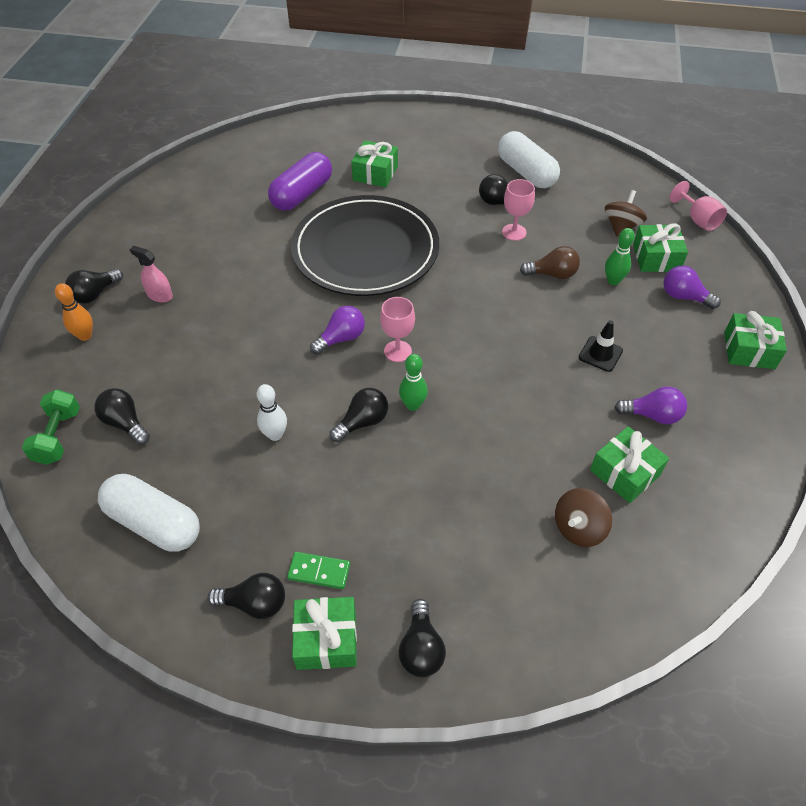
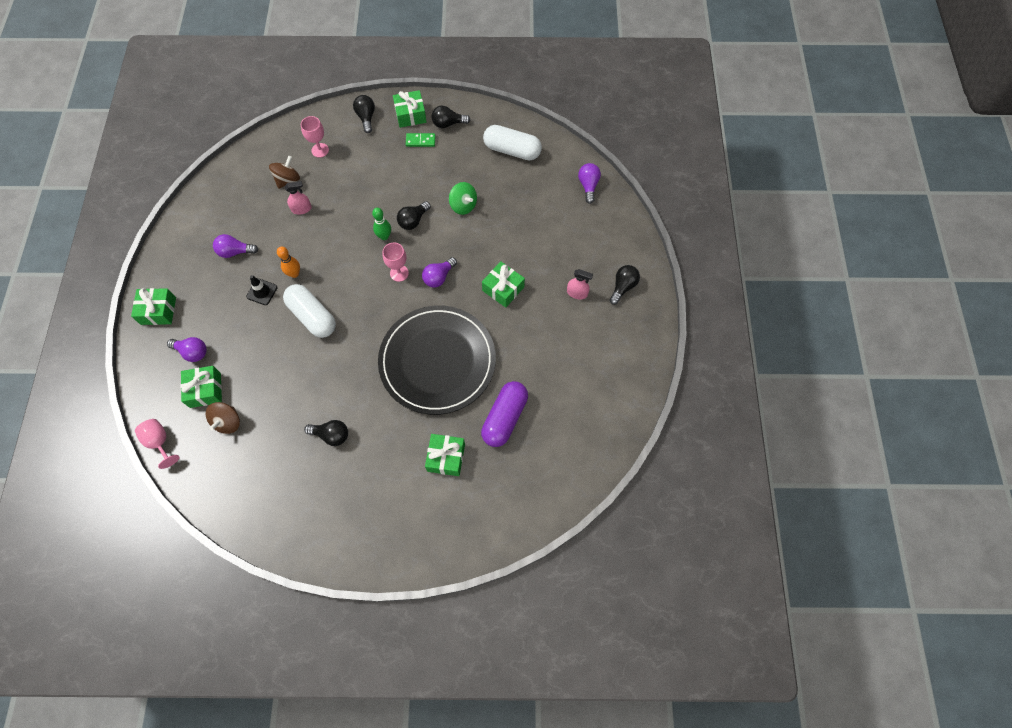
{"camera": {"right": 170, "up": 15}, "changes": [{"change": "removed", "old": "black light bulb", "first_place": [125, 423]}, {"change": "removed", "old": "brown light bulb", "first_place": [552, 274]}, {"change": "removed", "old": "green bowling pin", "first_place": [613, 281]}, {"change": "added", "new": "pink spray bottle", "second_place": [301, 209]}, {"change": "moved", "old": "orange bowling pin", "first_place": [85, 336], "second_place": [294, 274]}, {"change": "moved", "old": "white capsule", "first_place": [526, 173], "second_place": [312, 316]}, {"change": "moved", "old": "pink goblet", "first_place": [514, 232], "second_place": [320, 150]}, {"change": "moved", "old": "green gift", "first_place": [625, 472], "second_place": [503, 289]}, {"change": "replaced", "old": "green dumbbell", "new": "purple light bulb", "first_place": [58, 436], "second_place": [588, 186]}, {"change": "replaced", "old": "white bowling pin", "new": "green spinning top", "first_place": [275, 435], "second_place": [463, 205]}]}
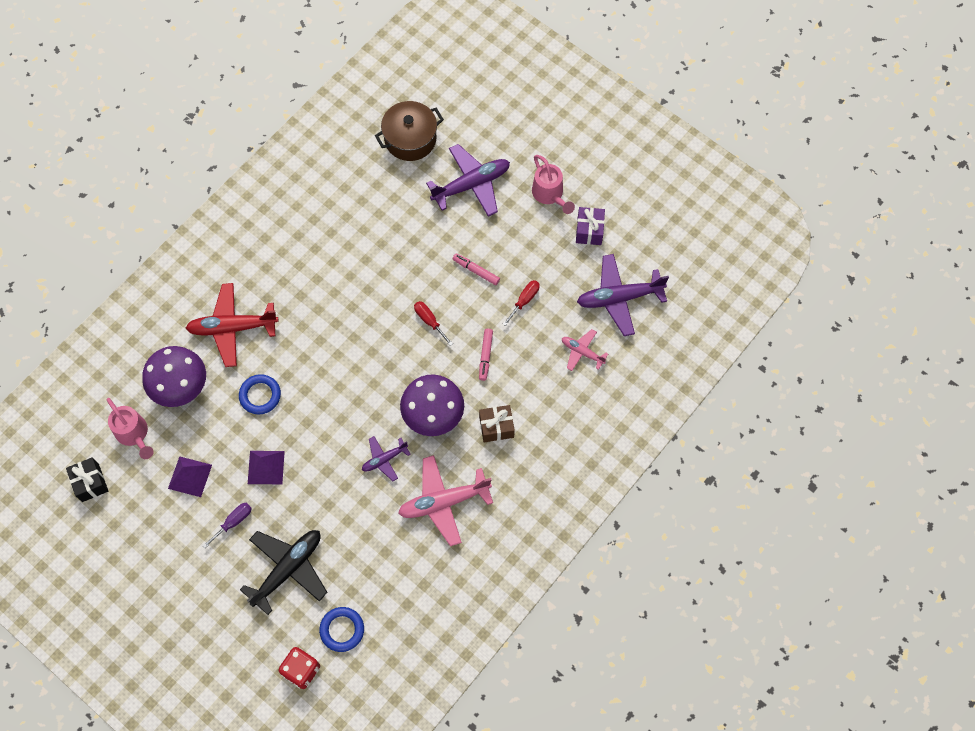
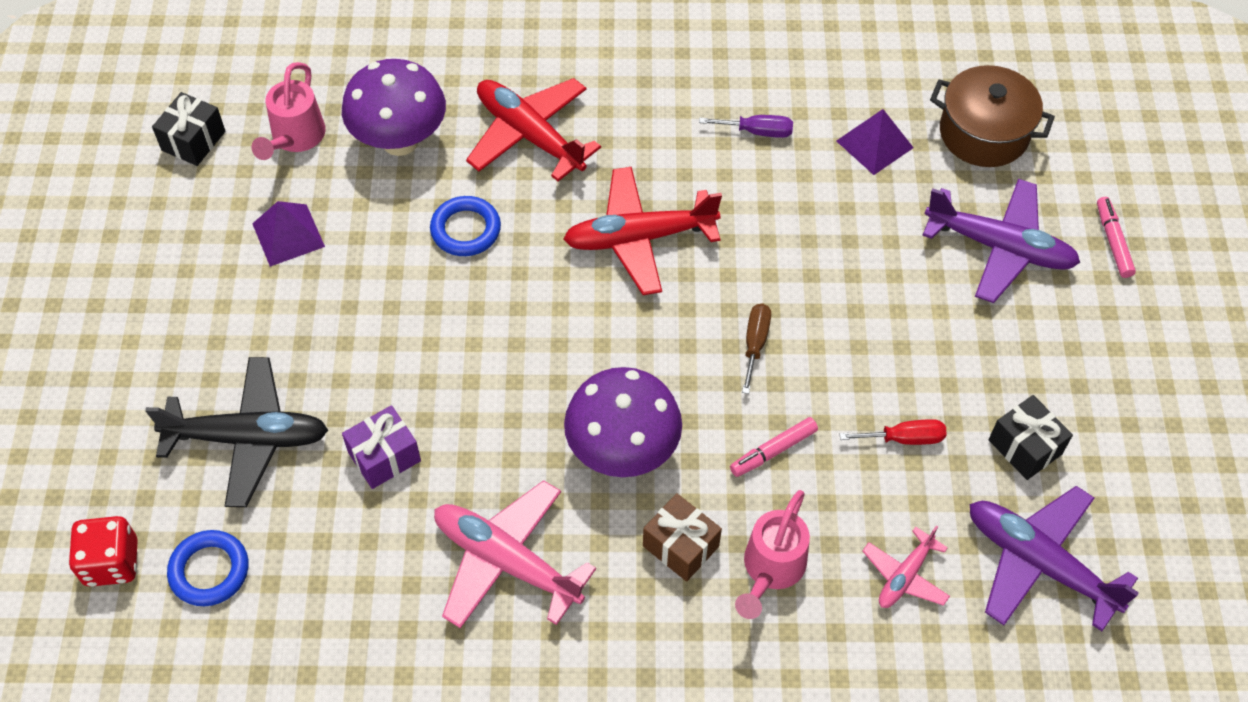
{"camera": {"right": 50, "up": -10}, "changes": [{"change": "removed", "old": "purple plane", "first_place": [384, 459]}, {"change": "added", "new": "red plane", "second_place": [639, 238]}, {"change": "added", "new": "black gift", "second_place": [1025, 447]}, {"change": "moved", "old": "purple screwdriver", "first_place": [233, 522], "second_place": [757, 131]}, {"change": "moved", "old": "purple pyramid", "first_place": [266, 467], "second_place": [874, 144]}, {"change": "moved", "old": "pink marker", "first_place": [476, 271], "second_place": [1113, 241]}, {"change": "moved", "old": "pink watering can", "first_place": [549, 194], "second_place": [771, 569]}, {"change": "moved", "old": "purple gift", "first_place": [589, 231], "second_place": [384, 456]}, {"change": "recoloured", "old": "red screwdriver", "new": "brown screwdriver", "first_place": [429, 321], "second_place": [755, 344]}, {"change": "turned", "old": "pink plane", "first_place": [582, 352], "second_place": [905, 576], "degrees": -135}]}
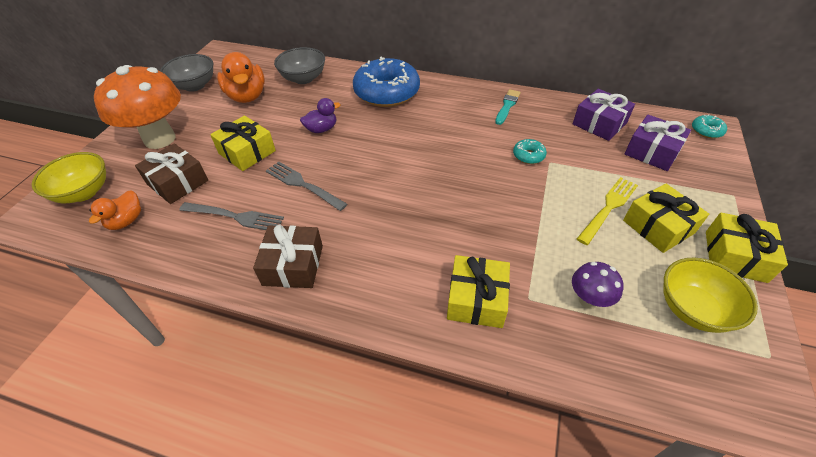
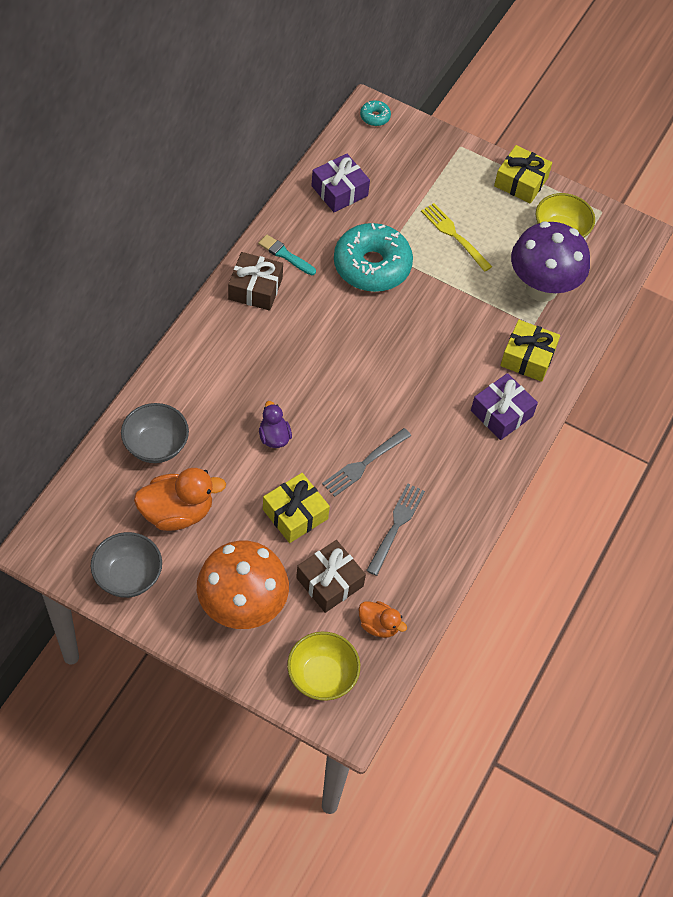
{"camera": {"right": -85, "up": 10}, "changes": [{"change": "removed", "old": "blue donut", "first_place": [387, 92]}, {"change": "removed", "old": "yellow gift", "first_place": [658, 226]}, {"change": "moved", "old": "brown gift", "first_place": [293, 265], "second_place": [255, 288]}, {"change": "moved", "old": "purple gift", "first_place": [652, 152], "second_place": [501, 413]}, {"change": "resized", "old": "turquoise donut", "first_place": [528, 156], "second_place": [372, 266], "factor": 2.4}, {"change": "resized", "old": "purple mushroom", "first_place": [588, 300], "second_place": [541, 288], "factor": 2.15}]}
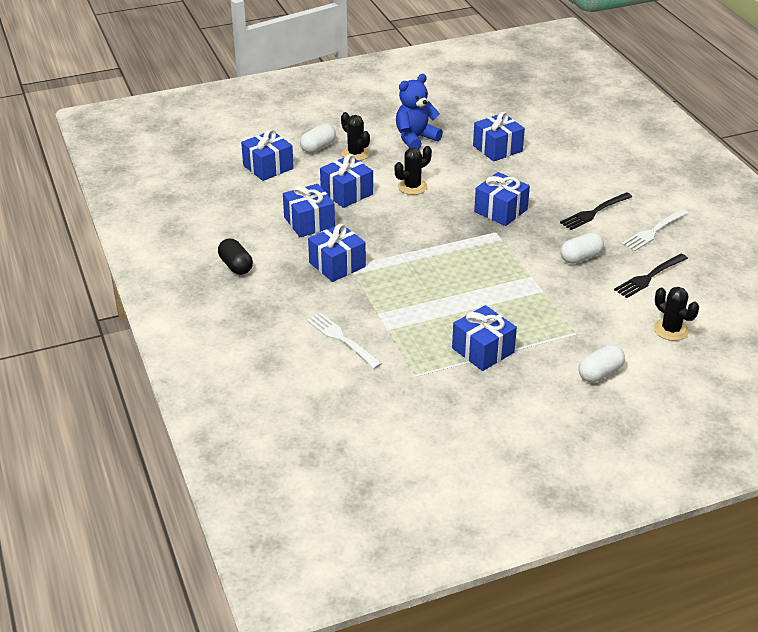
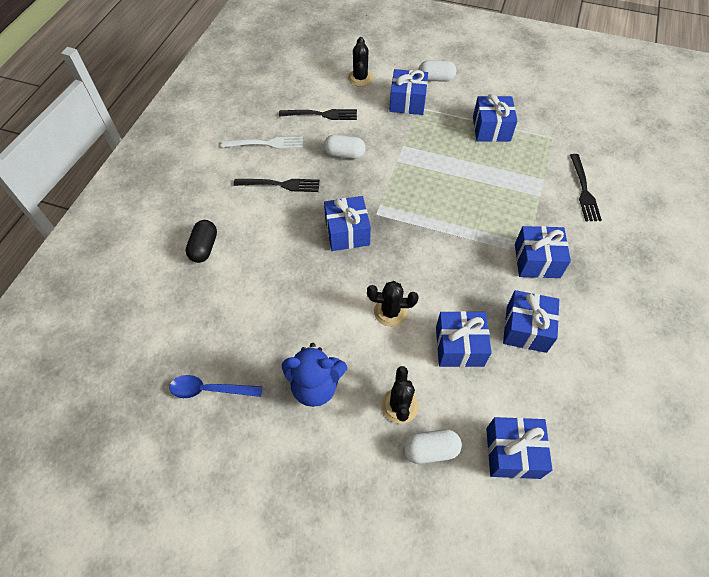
{"camera": {"right": -140, "up": 20}, "changes": [{"change": "added", "new": "blue spoon", "second_place": [210, 390]}, {"change": "moved", "old": "black capsule", "first_place": [236, 266], "second_place": [204, 247]}, {"change": "moved", "old": "blue gift", "first_place": [497, 148], "second_place": [407, 102]}, {"change": "recoloured", "old": "white fork", "new": "black fork", "first_place": [342, 339], "second_place": [584, 190]}]}
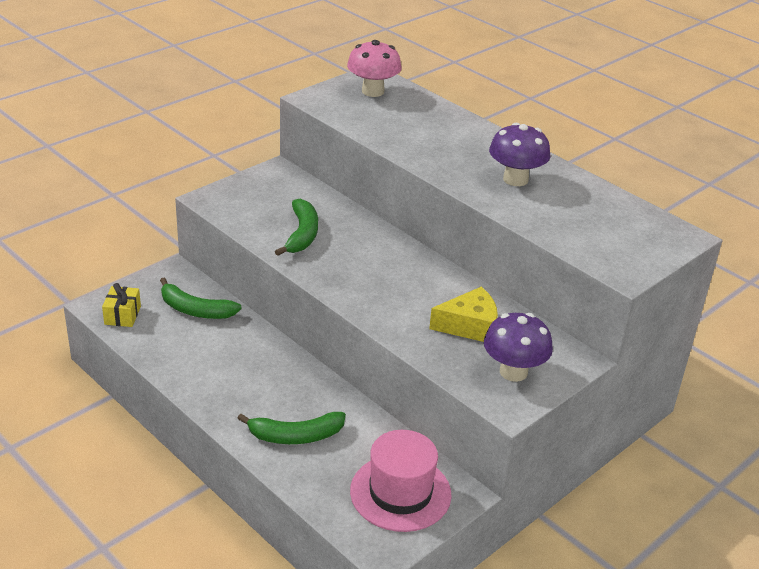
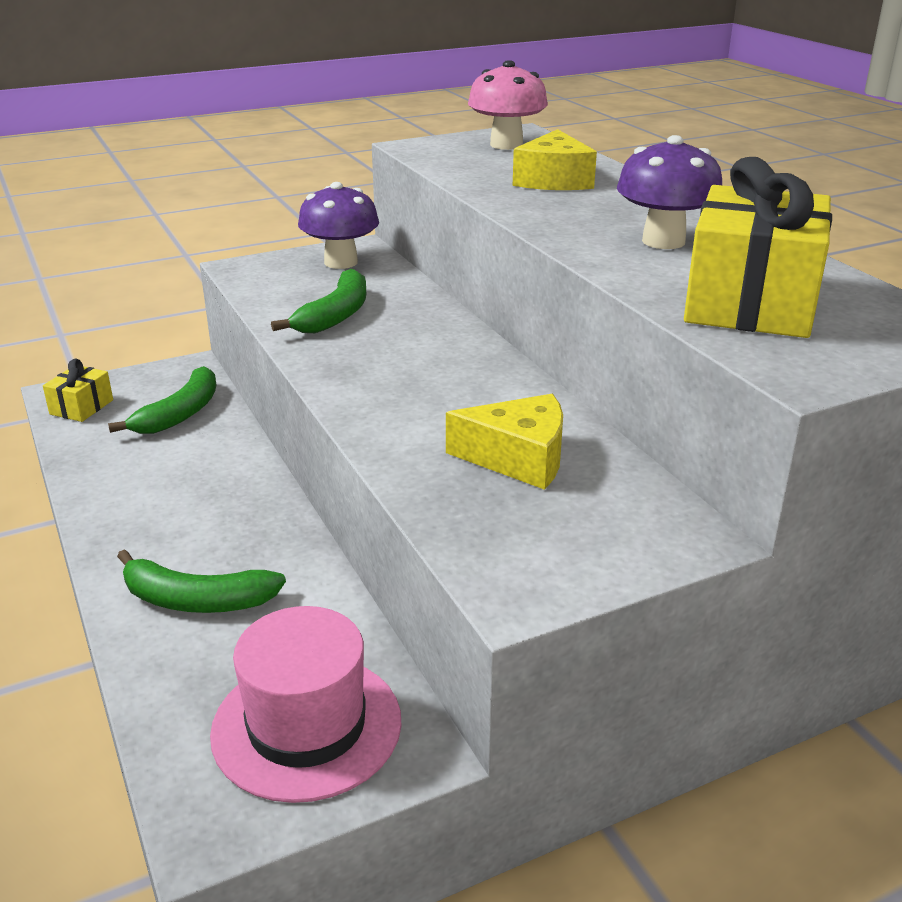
{"camera": {"right": 20, "up": -5}, "changes": [{"change": "added", "new": "yellow cheese", "second_place": [554, 180]}, {"change": "added", "new": "yellow gift", "second_place": [750, 303]}, {"change": "moved", "old": "purple mushroom", "first_place": [513, 372], "second_place": [341, 262]}, {"change": "turned", "old": "green banana", "first_place": [195, 310], "second_place": [180, 413], "degrees": -105}]}
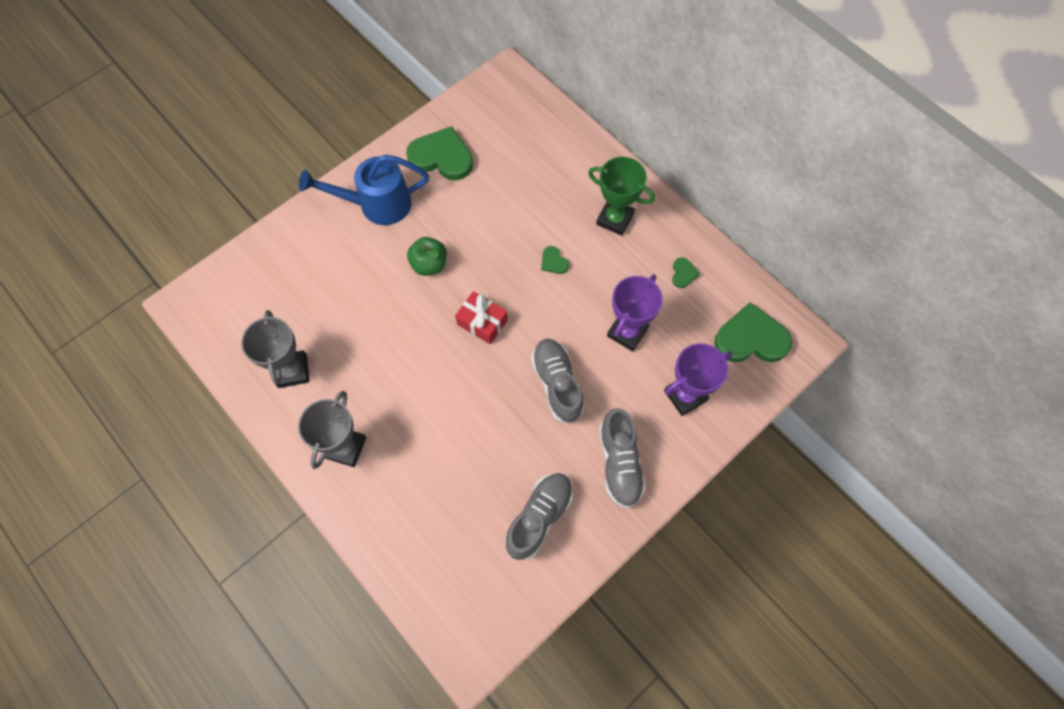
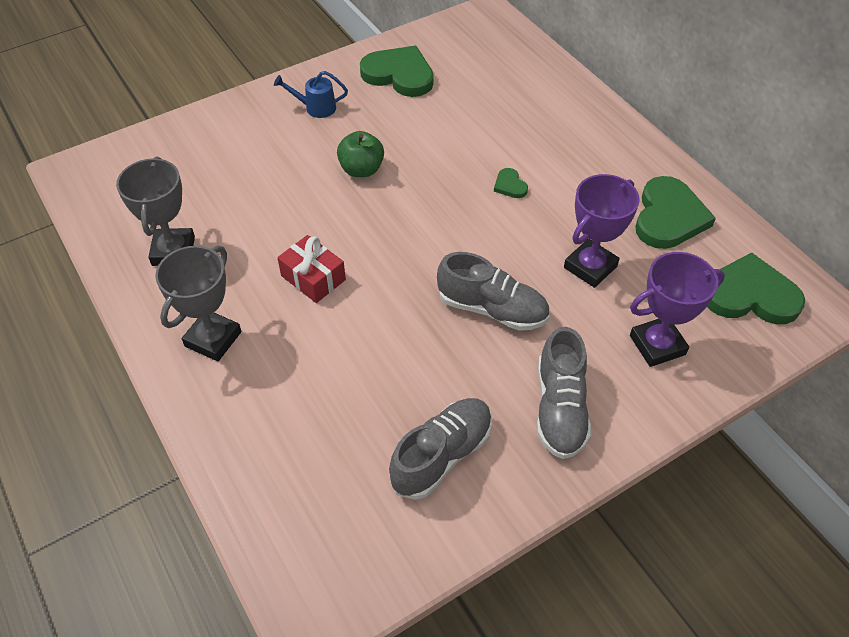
{"camera": {"right": 10, "up": -15}, "changes": [{"change": "removed", "old": "green trophy", "first_place": [614, 219]}, {"change": "moved", "old": "red gift", "first_place": [482, 322], "second_place": [313, 278]}, {"change": "turned", "old": "grey shoe", "first_place": [557, 384], "second_place": [492, 309], "degrees": 120}, {"change": "resized", "old": "blue watering can", "first_place": [377, 204], "second_place": [315, 108], "factor": 0.51}, {"change": "resized", "old": "green heart", "first_place": [683, 274], "second_place": [668, 217], "factor": 2.22}]}
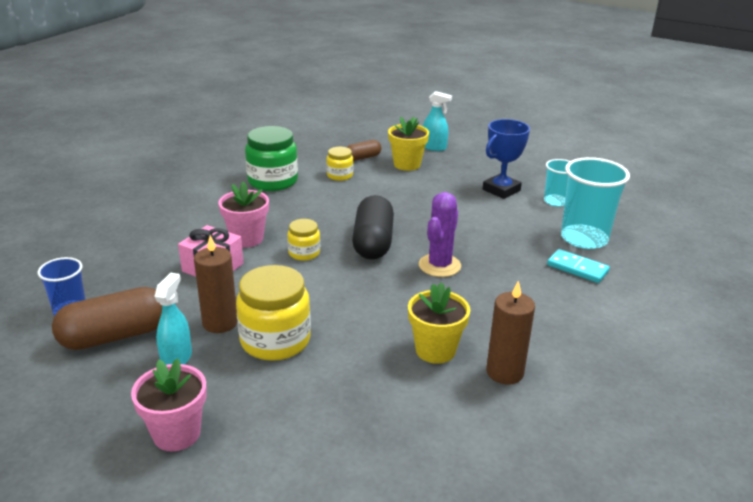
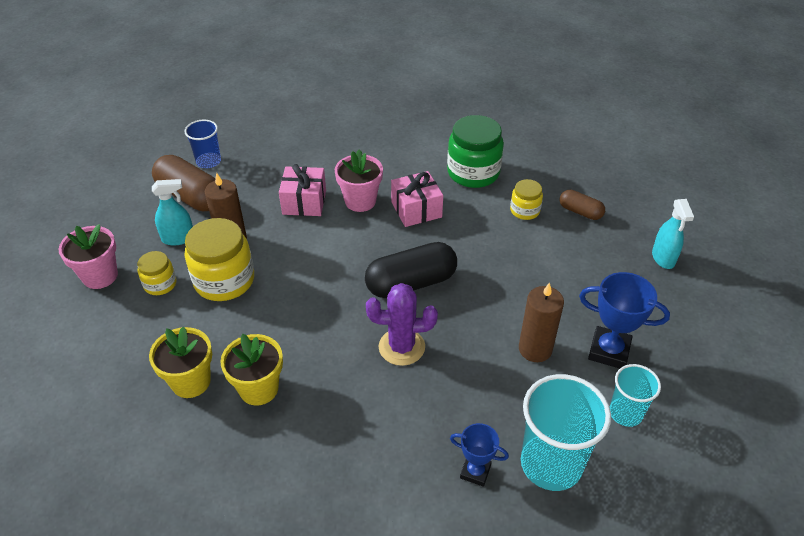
{"camera": {"right": 65, "up": 15}, "changes": [{"change": "added", "new": "pink gift", "second_place": [416, 209]}, {"change": "moved", "old": "yellow jar", "first_place": [304, 253], "second_place": [160, 284]}, {"change": "moved", "old": "yellow flower pot", "first_place": [407, 164], "second_place": [191, 382]}, {"change": "moved", "old": "brown candle", "first_place": [505, 372], "second_place": [535, 349]}, {"change": "replaced", "old": "turquoise domino", "new": "blue trophy", "first_place": [577, 268], "second_place": [475, 472]}]}
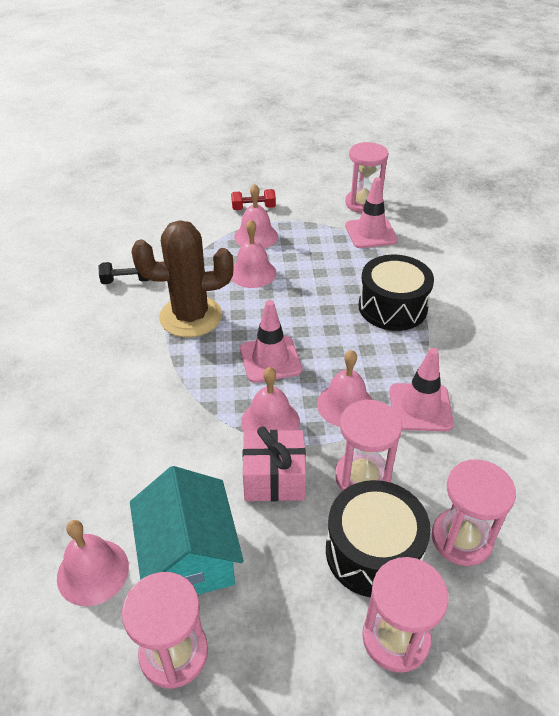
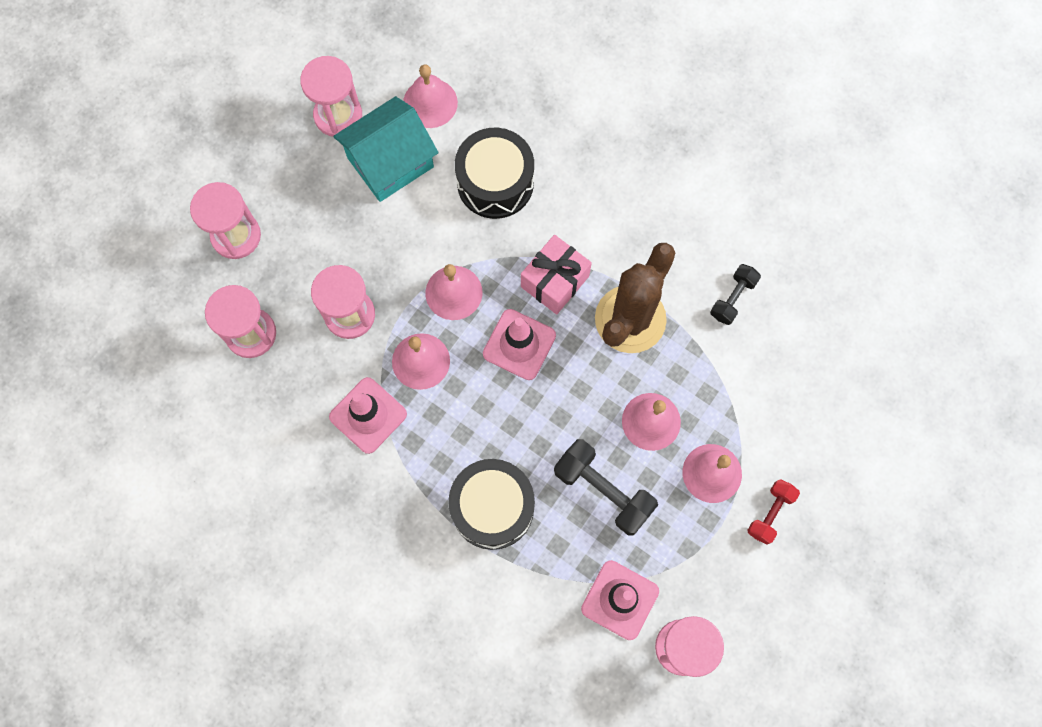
{"camera": {"right": 130, "up": 30}, "changes": [{"change": "added", "new": "black dumbbell", "second_place": [603, 490]}, {"change": "moved", "old": "pink gift", "first_place": [274, 478], "second_place": [555, 281]}, {"change": "moved", "old": "black drum", "first_place": [373, 552], "second_place": [495, 182]}, {"change": "turned", "old": "turquoise house", "first_place": [189, 557], "second_place": [390, 162], "degrees": -60}]}
